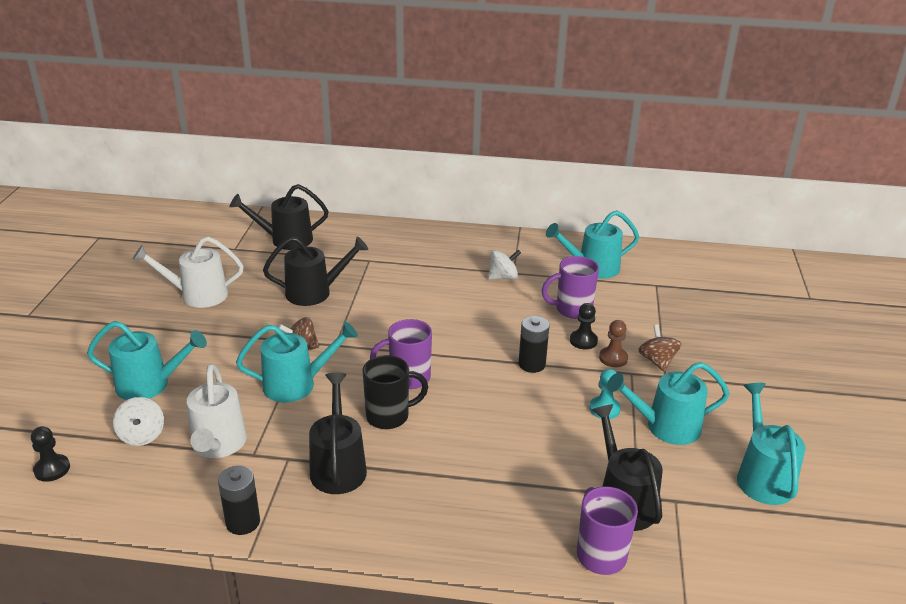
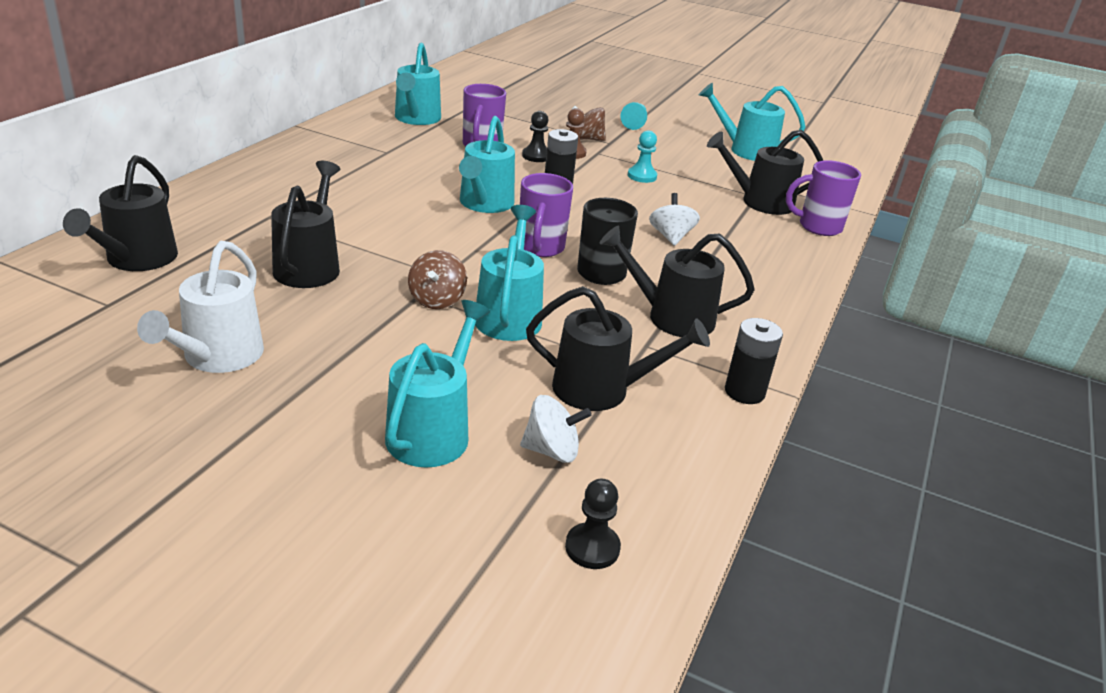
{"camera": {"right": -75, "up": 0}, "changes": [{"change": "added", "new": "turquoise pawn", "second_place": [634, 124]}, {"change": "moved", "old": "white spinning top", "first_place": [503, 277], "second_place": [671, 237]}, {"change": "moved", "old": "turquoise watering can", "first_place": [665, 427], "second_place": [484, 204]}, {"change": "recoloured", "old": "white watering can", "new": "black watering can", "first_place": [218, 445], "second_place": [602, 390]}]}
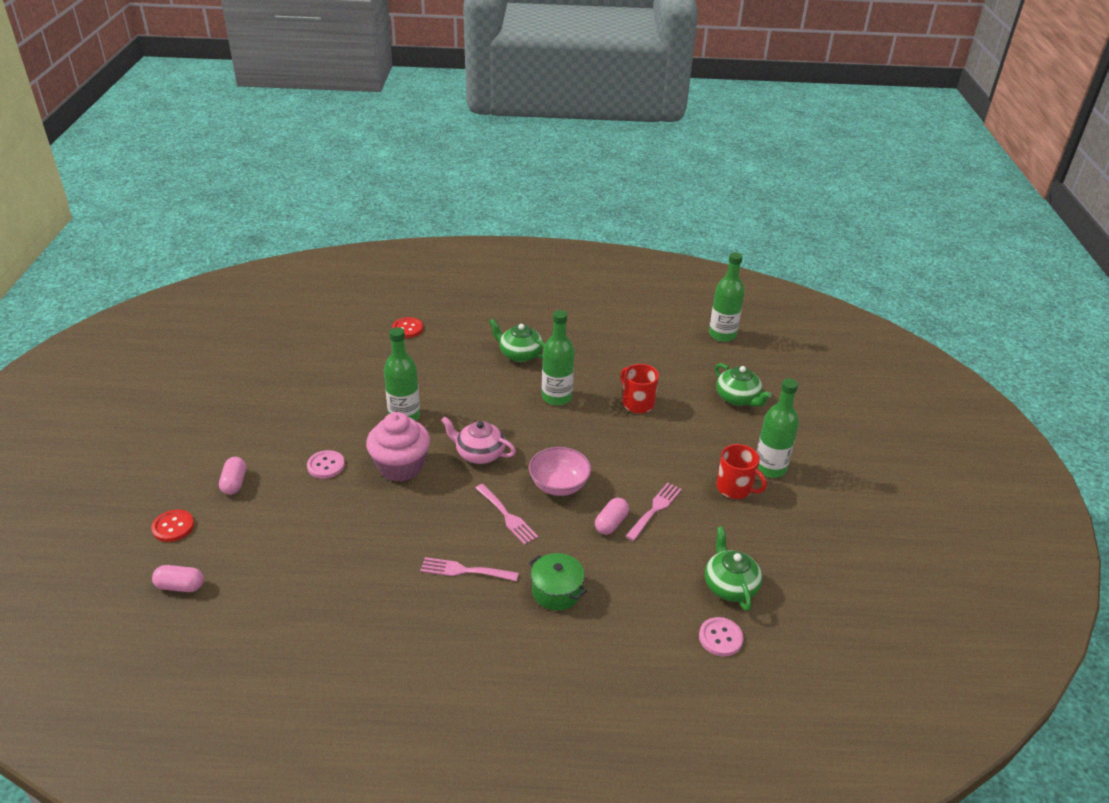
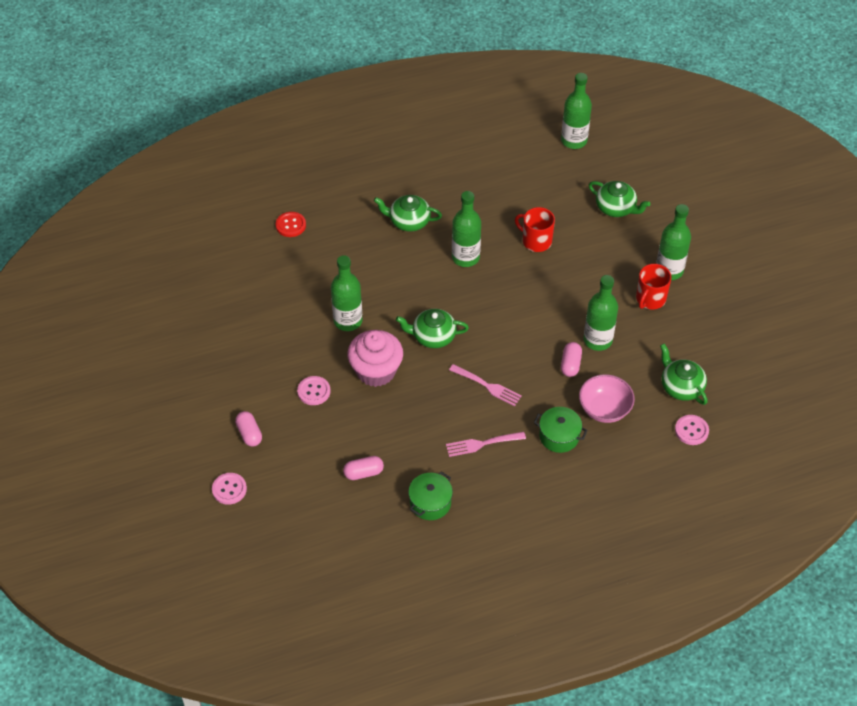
{"camera": {"right": -20, "up": 15}, "changes": [{"change": "added", "new": "green pot", "second_place": [430, 503]}, {"change": "moved", "old": "pink capsule", "first_place": [180, 586], "second_place": [363, 473]}, {"change": "moved", "old": "pink bowl", "first_place": [559, 485], "second_place": [604, 409]}, {"change": "replaced", "old": "pink fork", "new": "green bottle", "first_place": [655, 509], "second_place": [597, 340]}, {"change": "recoloured", "old": "red button", "new": "pink button", "first_place": [173, 527], "second_place": [229, 489]}, {"change": "recoloured", "old": "pink teapot", "new": "green teapot", "first_place": [479, 454], "second_place": [433, 336]}, {"change": "turned", "old": "red mug", "first_place": [735, 488], "second_place": [650, 299], "degrees": 105}]}
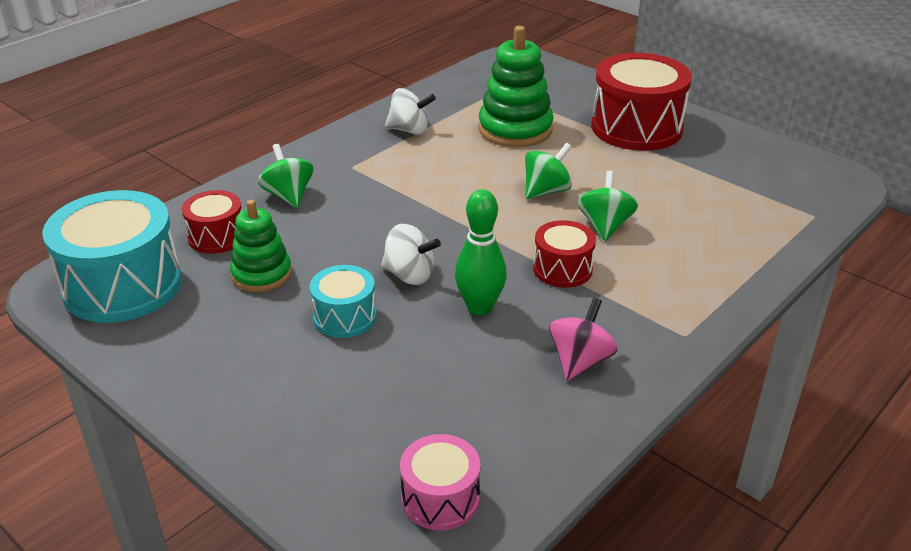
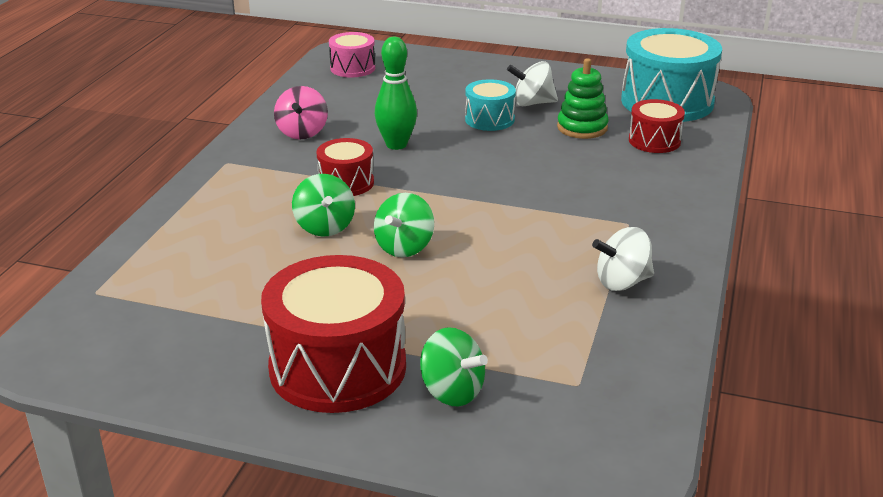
{"camera": {"right": 155, "up": -5}, "changes": [{"change": "removed", "old": "green stacking toy", "first_place": [515, 129]}, {"change": "moved", "old": "green spinning top", "first_place": [288, 196], "second_place": [452, 392]}, {"change": "moved", "old": "white spinning top", "first_place": [409, 275], "second_place": [532, 103]}]}
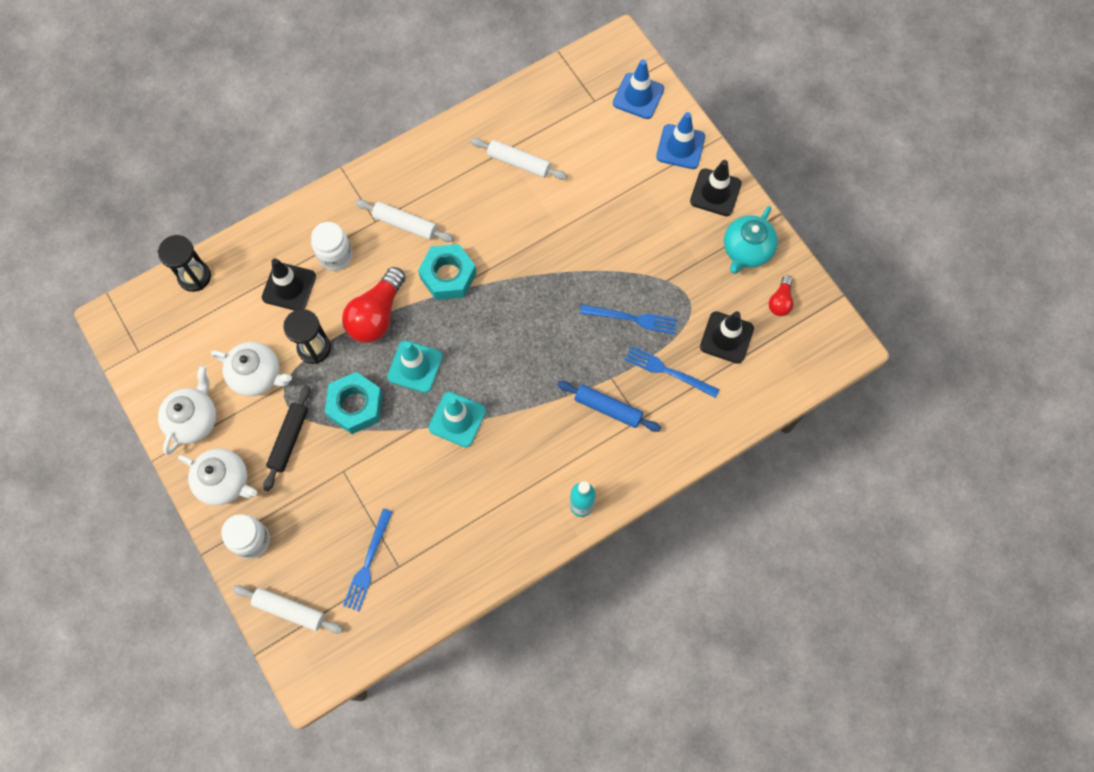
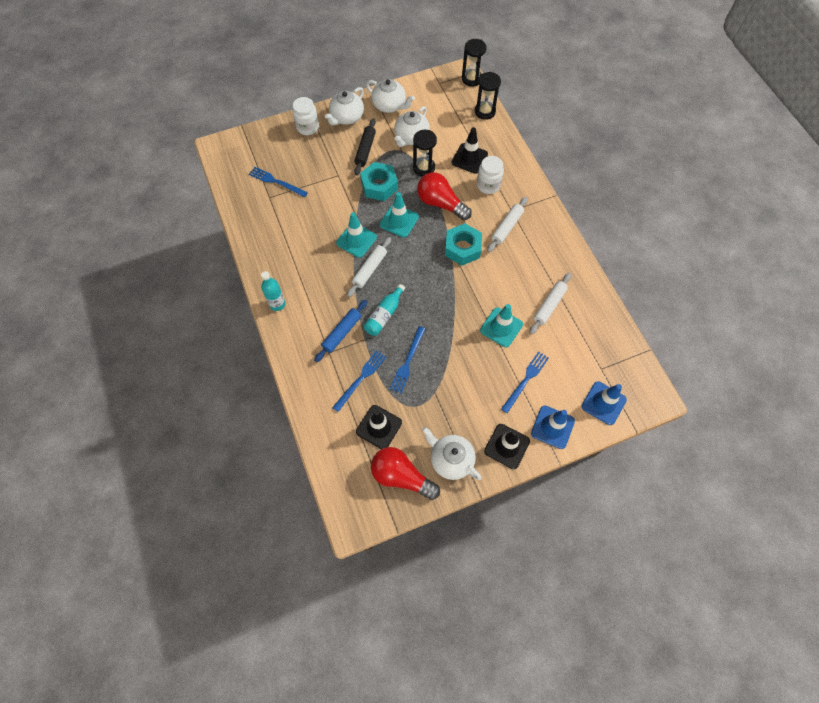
{"camera": {"right": 100, "up": -5}, "changes": [{"change": "added", "new": "turquoise bottle", "second_place": [384, 315]}, {"change": "added", "new": "black hourglass", "second_place": [471, 79]}, {"change": "added", "new": "turquoise traffic cone", "second_place": [501, 327]}, {"change": "added", "new": "blue fork", "second_place": [525, 380]}, {"change": "moved", "old": "white rolling pin", "first_place": [289, 610], "second_place": [370, 269]}, {"change": "recoloured", "old": "turquoise teapot", "new": "white teapot", "first_place": [746, 250], "second_place": [451, 459]}, {"change": "turned", "old": "black rolling pin", "first_place": [289, 440], "second_place": [365, 150], "degrees": 75}, {"change": "resized", "old": "red light bulb", "first_place": [780, 301], "second_place": [401, 476], "factor": 1.9}]}
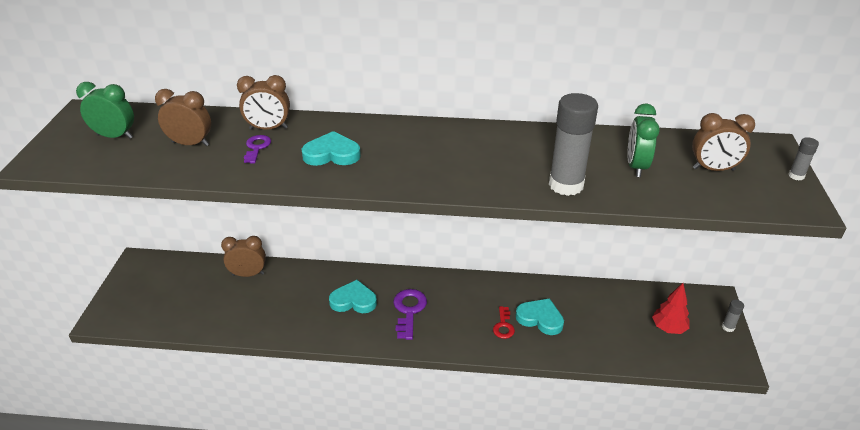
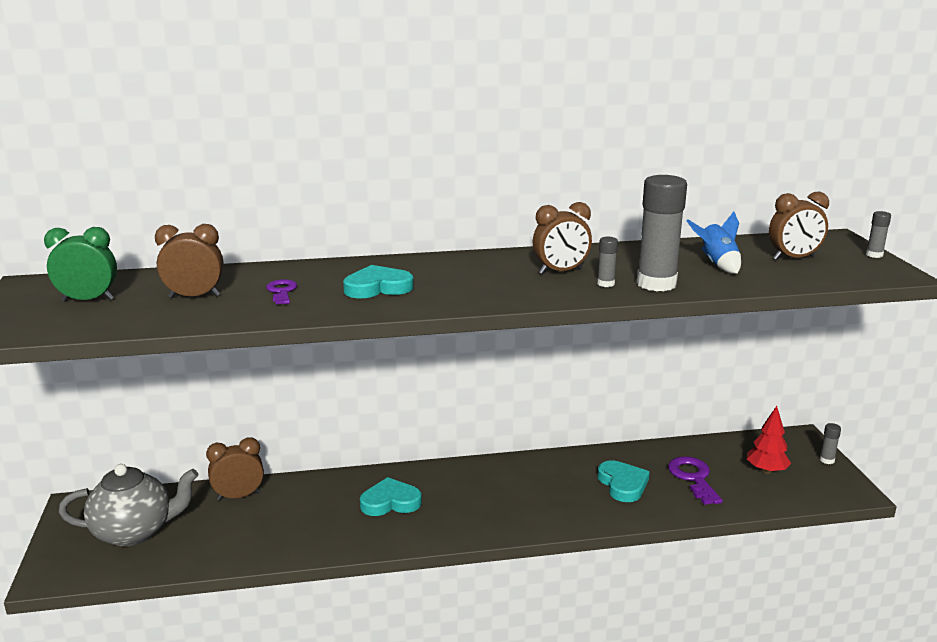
{"camera": {"right": -15, "up": -15}, "changes": [{"change": "removed", "old": "red key", "first_place": [503, 326]}, {"change": "added", "new": "grey teapot", "second_place": [135, 532]}, {"change": "added", "new": "grey glue stick", "second_place": [605, 284]}, {"change": "moved", "old": "brown clock", "first_place": [268, 128], "second_place": [560, 272]}, {"change": "moved", "old": "purple key", "first_place": [409, 310], "second_place": [693, 478]}, {"change": "replaced", "old": "green clock", "new": "blue rocket", "first_place": [636, 167], "second_place": [717, 264]}, {"change": "turned", "old": "turquoise heart", "first_place": [540, 318], "second_place": [623, 484], "degrees": 60}]}
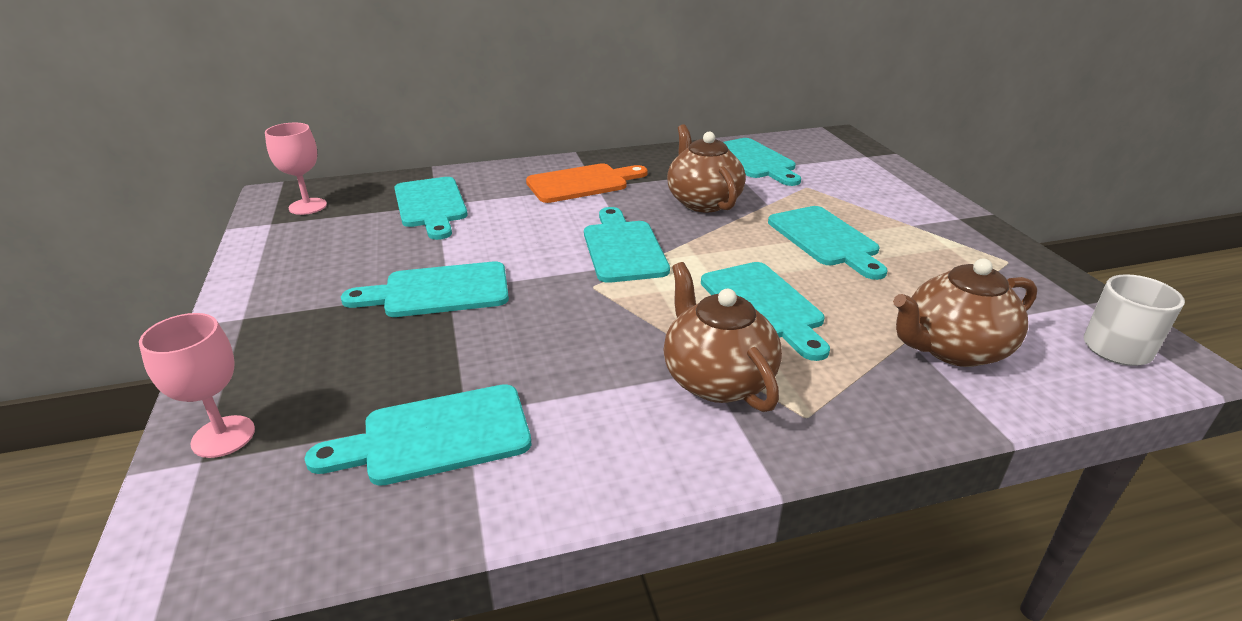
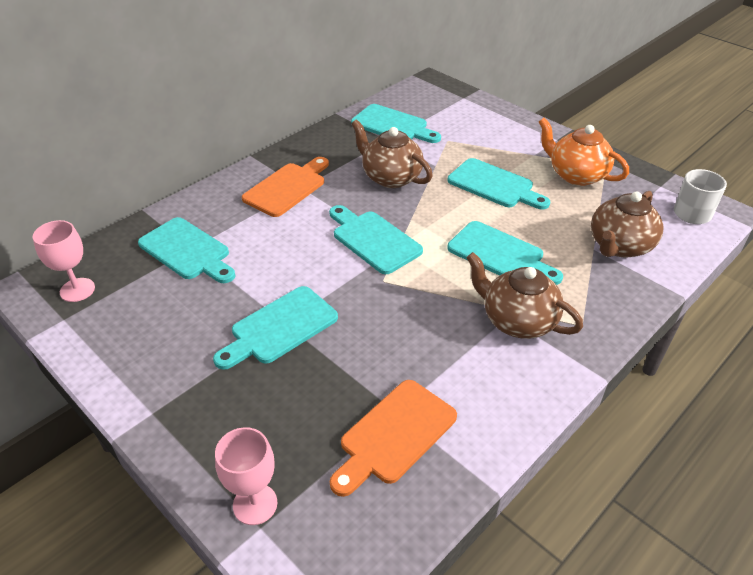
{"camera": {"right": -30, "up": 10}, "changes": [{"change": "added", "new": "orange teapot", "second_place": [576, 175]}, {"change": "recoloured", "old": "turquoise cutting board", "new": "orange cutting board", "first_place": [436, 436], "second_place": [394, 435]}]}
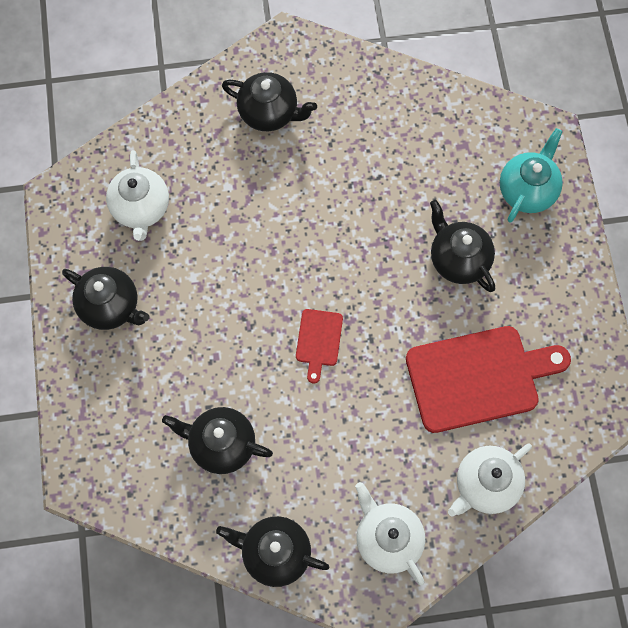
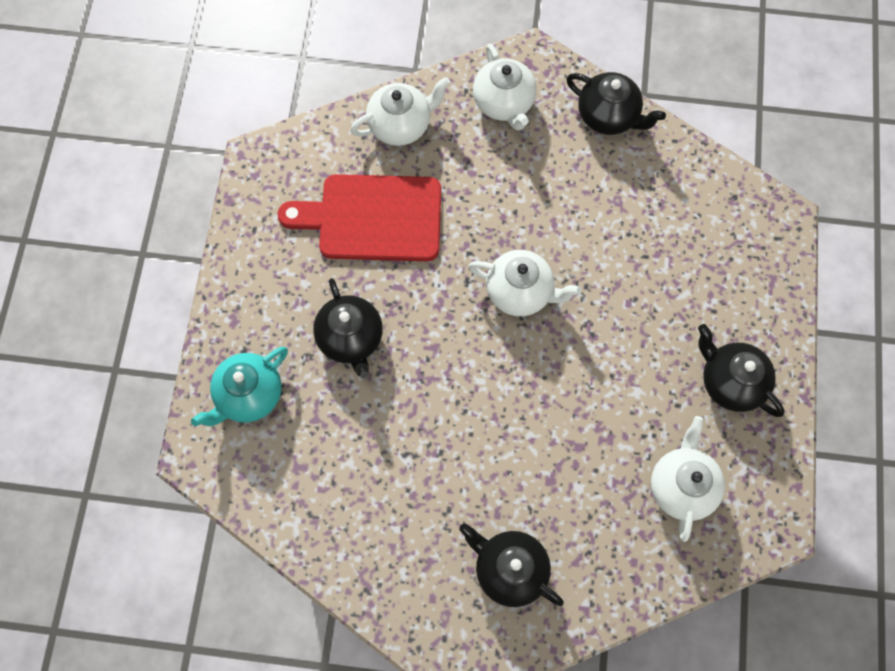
{"camera": {"right": -165, "up": 0}, "changes": [{"change": "removed", "old": "black teapot", "first_place": [221, 444]}, {"change": "replaced", "old": "red cutting board", "new": "white teapot", "first_place": [318, 341], "second_place": [520, 292]}]}
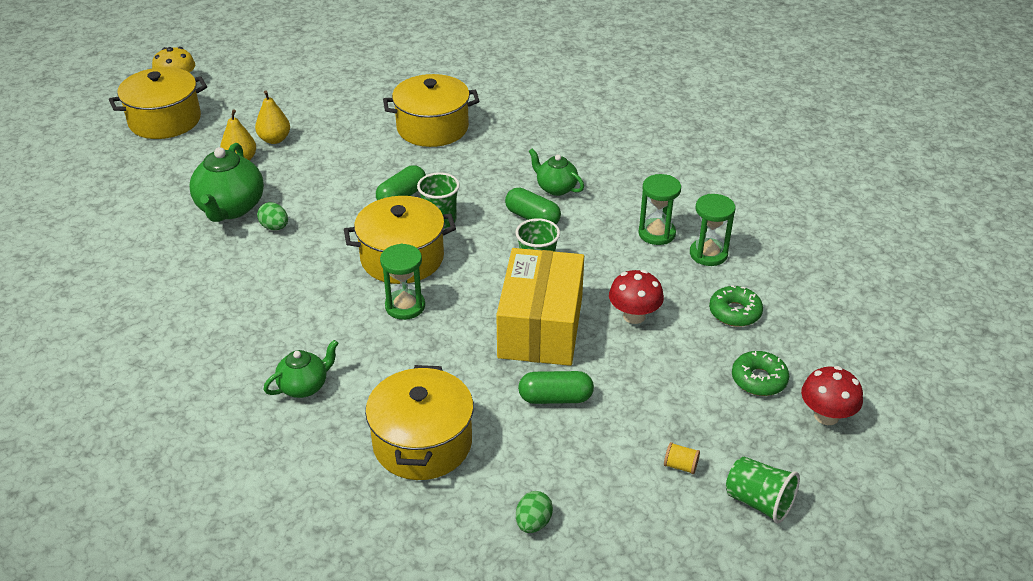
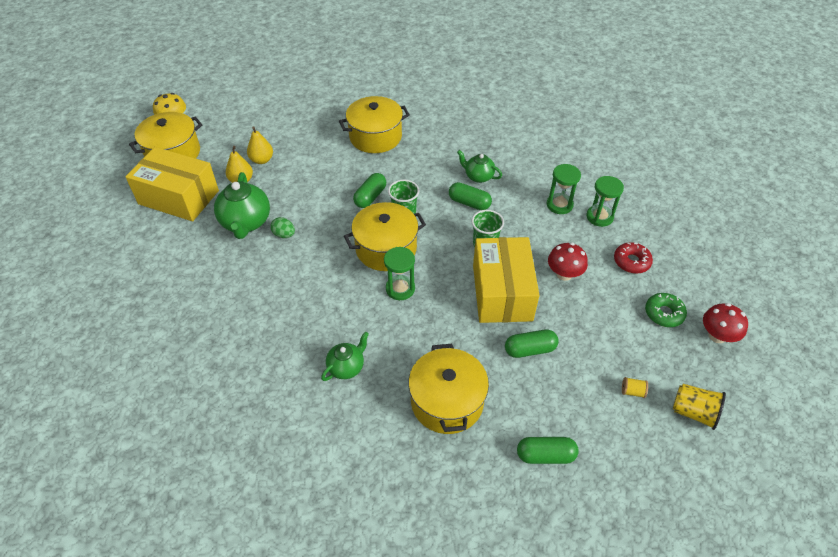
{"camera": {"right": -10, "up": 10}, "changes": [{"change": "added", "new": "yellow box", "second_place": [179, 197]}, {"change": "replaced", "old": "green egg", "new": "green capsule", "first_place": [533, 523], "second_place": [545, 455]}, {"change": "recoloured", "old": "green donut", "new": "red donut", "first_place": [735, 312], "second_place": [631, 261]}, {"change": "recoloured", "old": "green cup", "new": "yellow cup", "first_place": [759, 502], "second_place": [693, 412]}]}
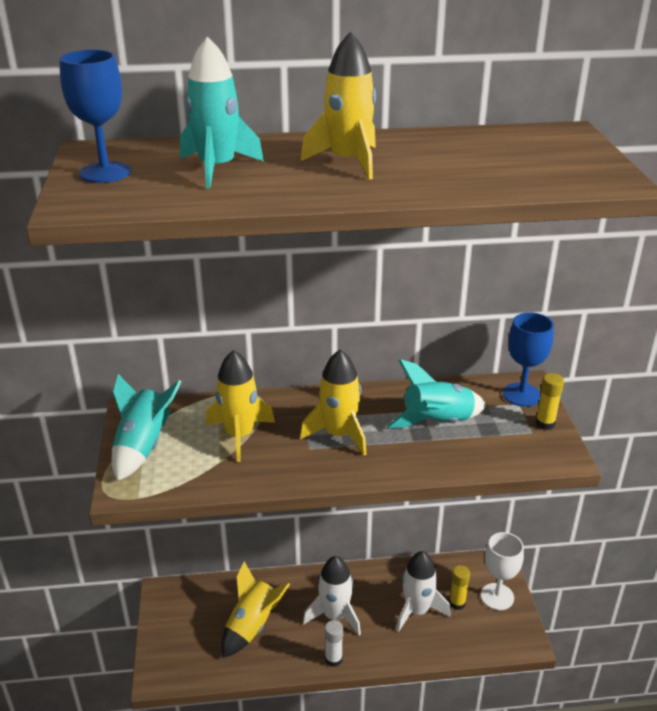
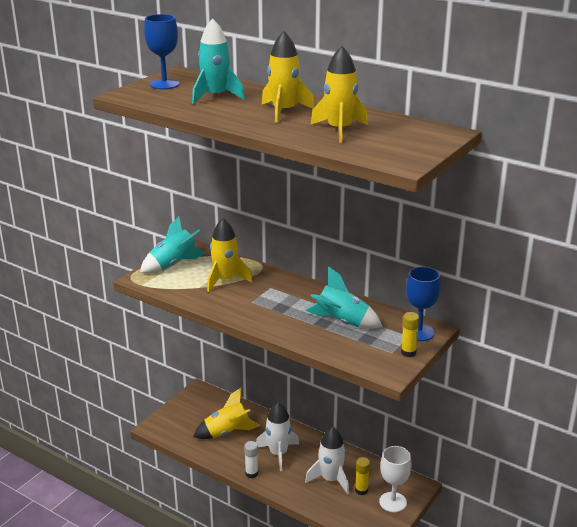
{"camera": {"right": 40, "up": -5}, "changes": [{"change": "moved", "old": "yellow rocket", "first_place": [339, 434], "second_place": [339, 130]}]}
